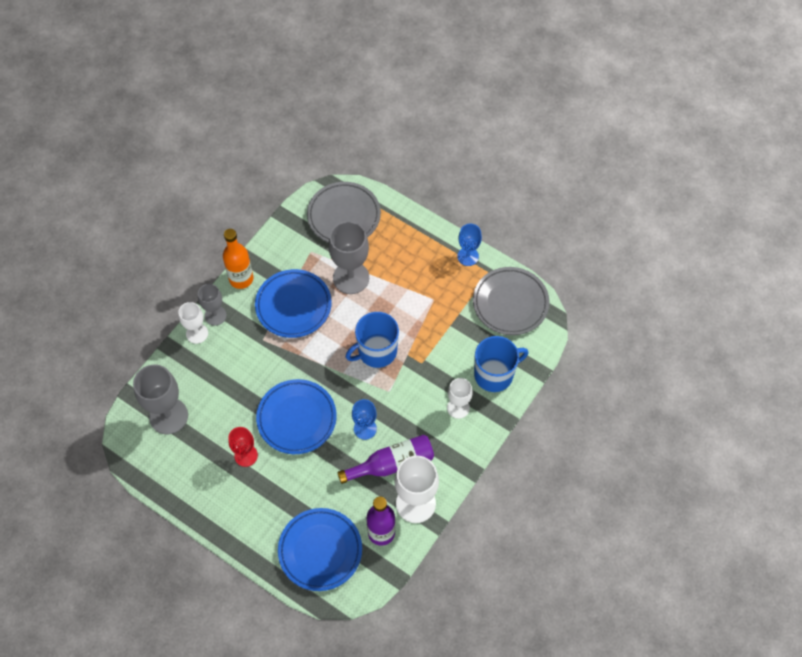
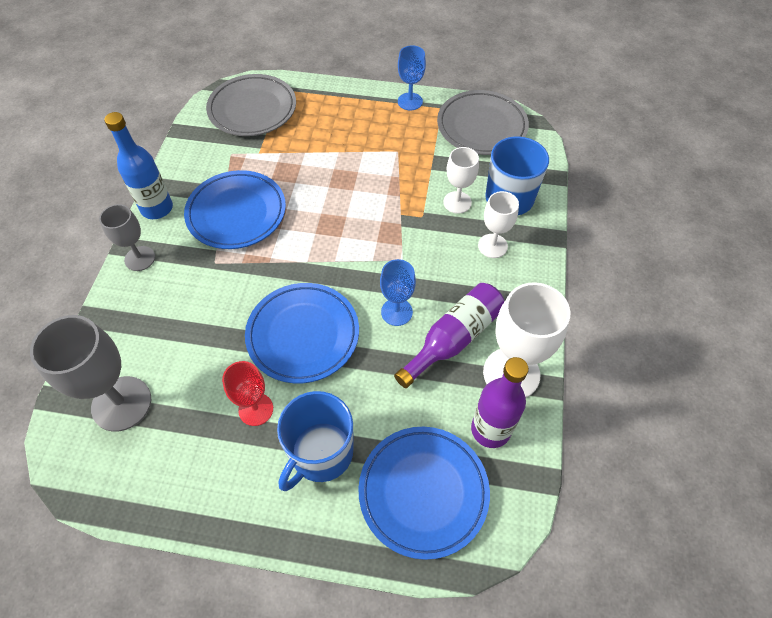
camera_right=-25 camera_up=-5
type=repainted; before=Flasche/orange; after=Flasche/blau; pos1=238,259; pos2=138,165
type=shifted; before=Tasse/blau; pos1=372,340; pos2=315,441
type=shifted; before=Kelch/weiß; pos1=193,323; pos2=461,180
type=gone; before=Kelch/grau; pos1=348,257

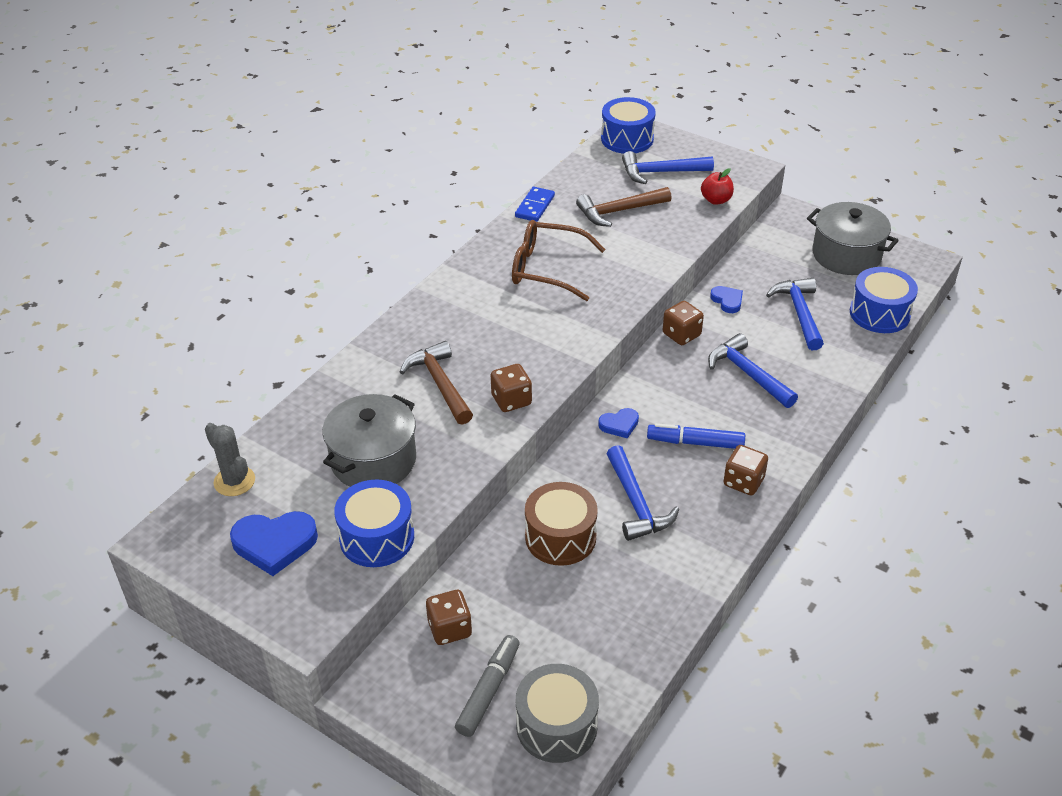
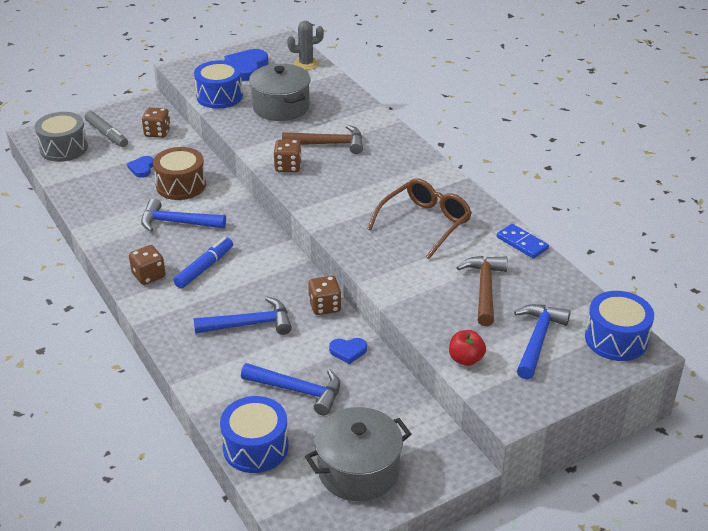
camera_right=115 camera_up=-5
type=shifted; before=Herz/blau; pos1=618,423; pos2=140,167

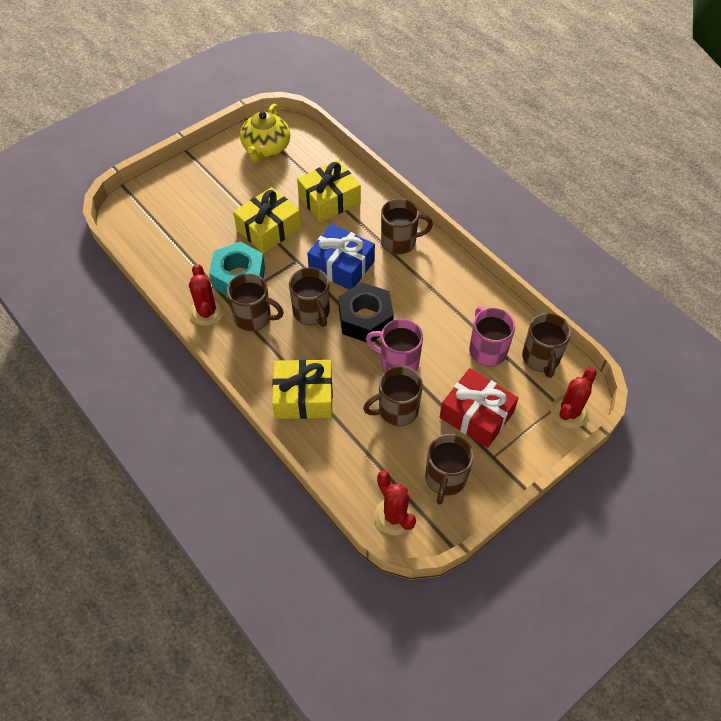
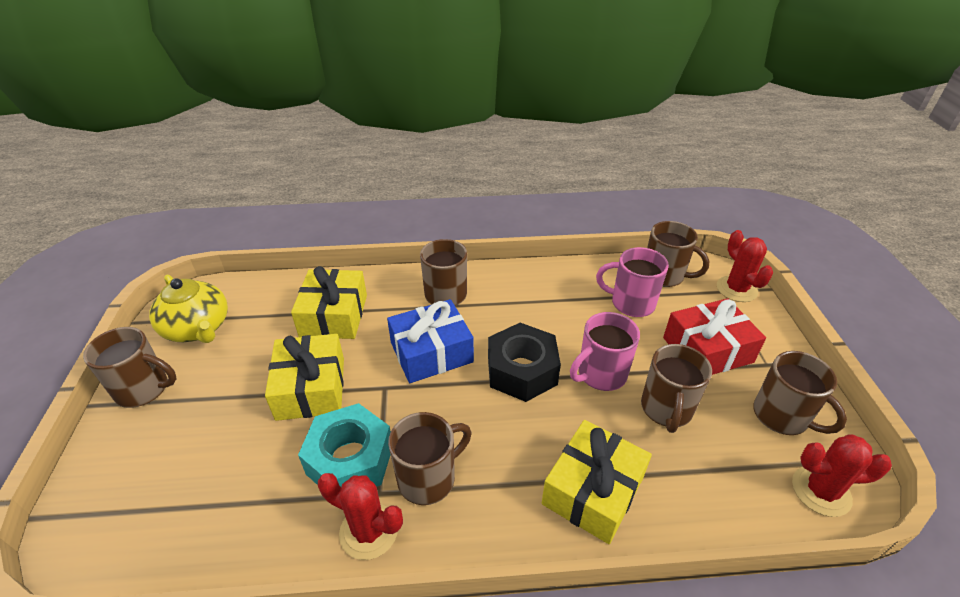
camera_right=-55 camera_up=-15
type=shifted; before=Tasse/braun; pos1=309,297; pos2=130,367

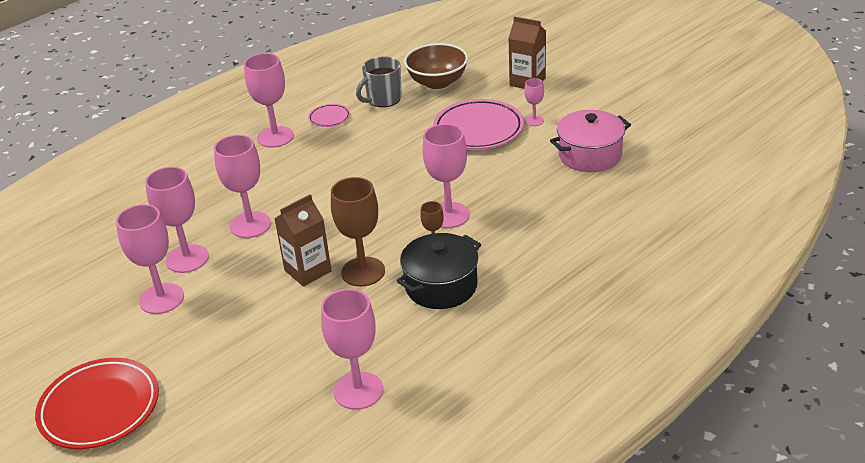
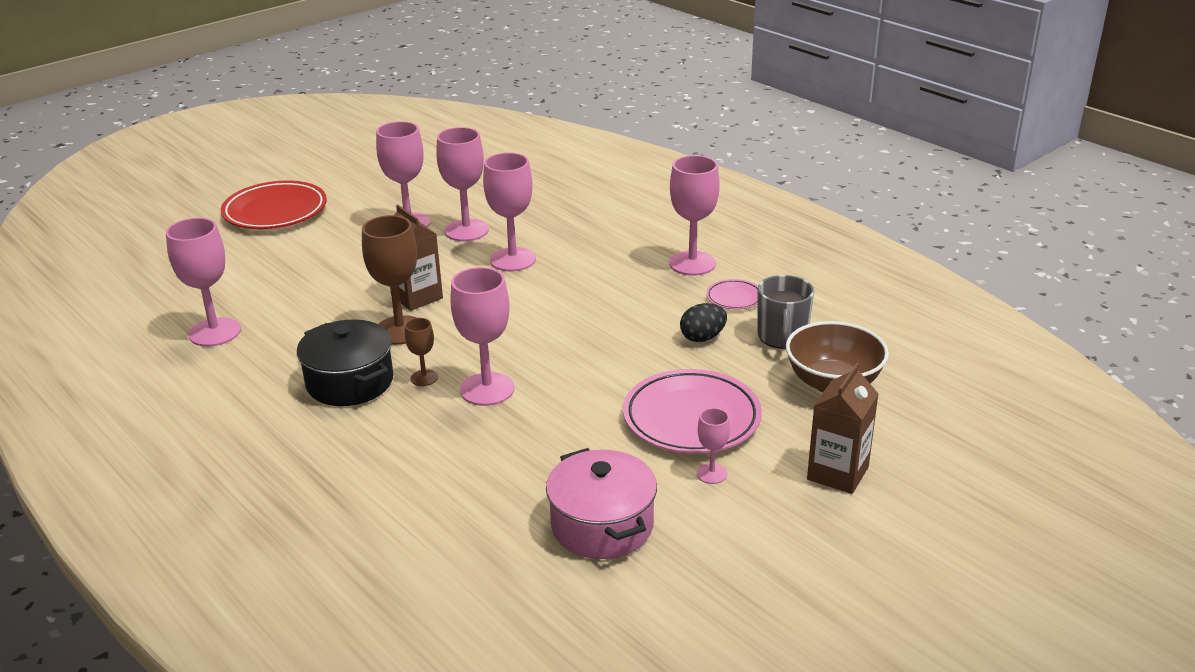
camera_right=90 camera_up=-5
type=new; after=Ei/schwarz; pos2=703,322
type=rotated; before=Tasse/grau; pos1=379,81; pos2=786,312; turn=-135

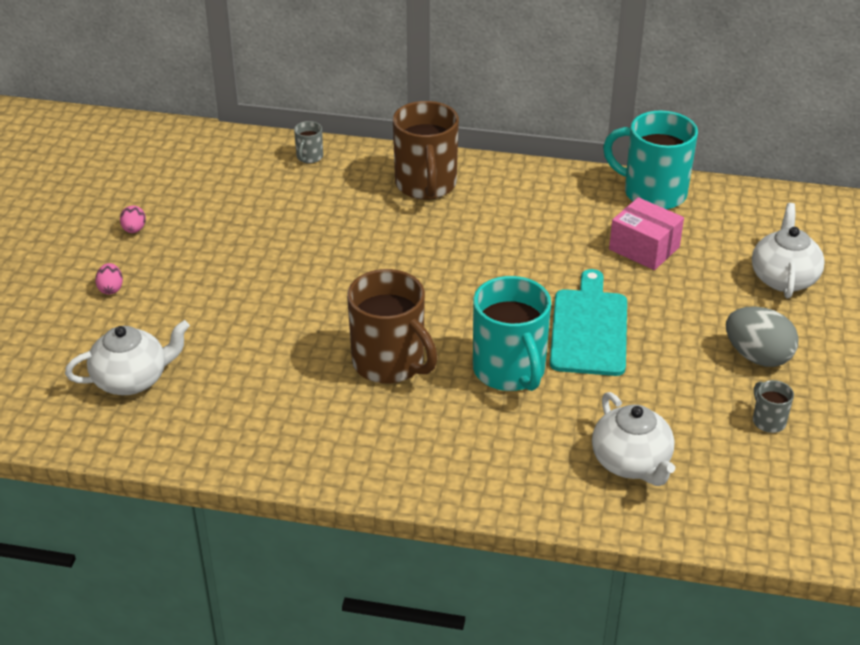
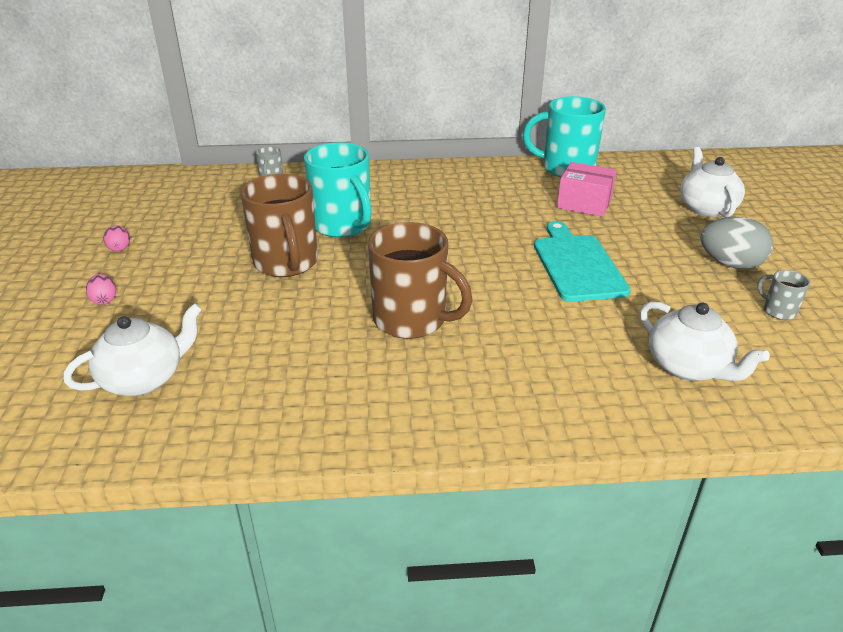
camera_right=-15 camera_up=-5
type=shifted; before=Tasse/braun; pos1=426,150; pos2=279,225
type=shifted; before=Tasse/türkis; pos1=512,333; pos2=338,190

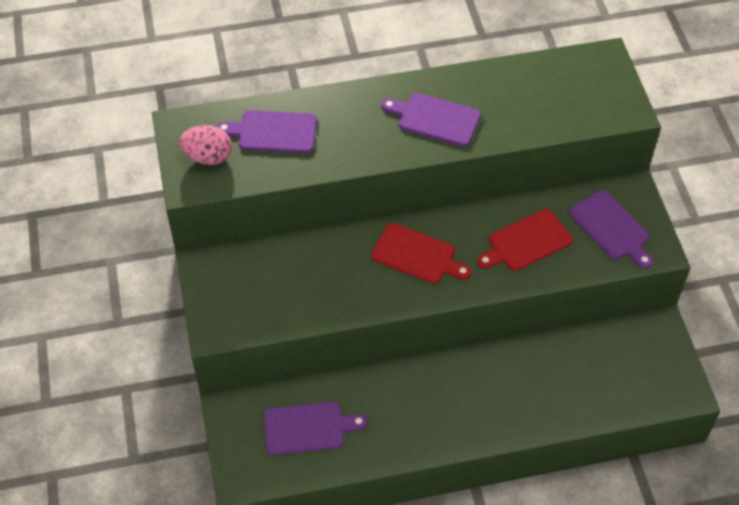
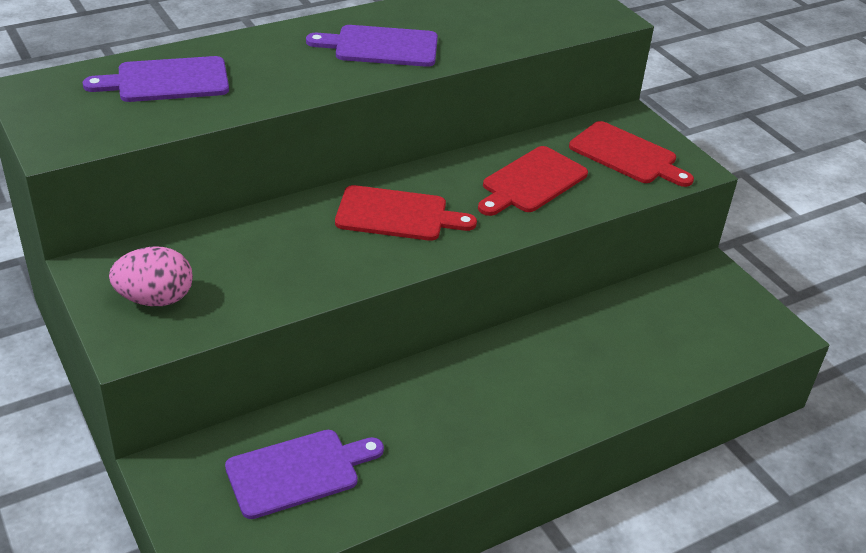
camera_right=-20 camera_up=-15
type=shifted; before=Ei/rosa; pos1=205,145; pos2=151,276
type=repainted; before=Schneidebrett/lila; after=Schneidebrett/rot; pos1=611,229; pos2=631,154

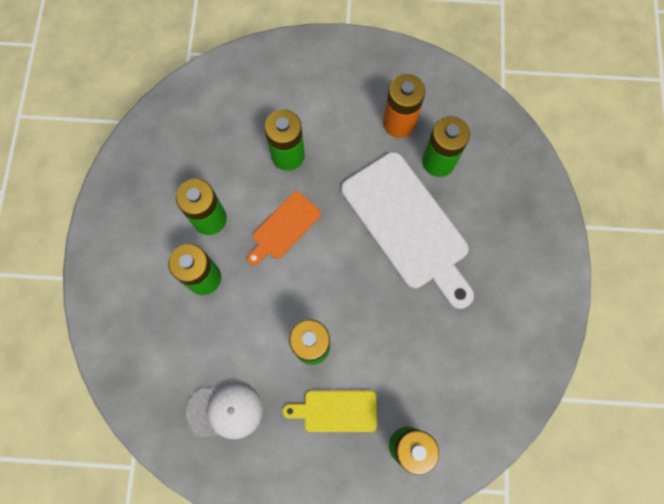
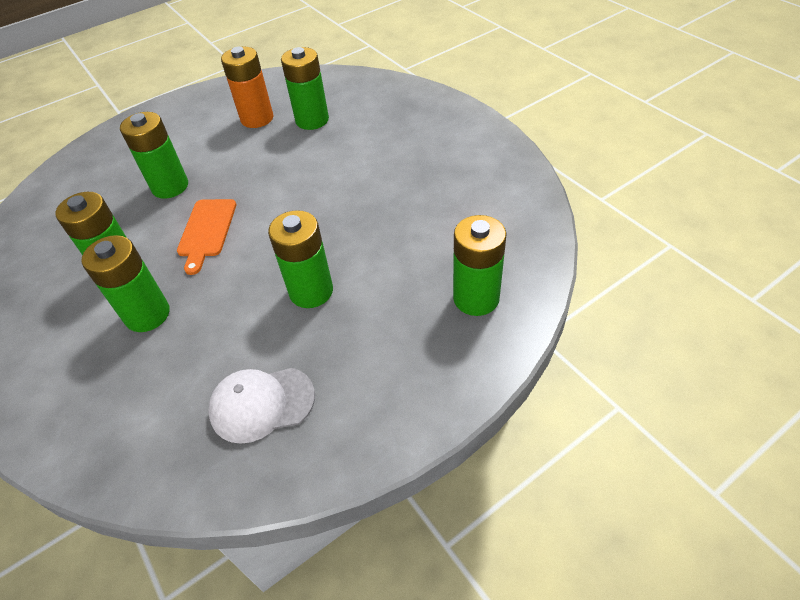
camera_right=-35 camera_up=-25
type=rotated; before=Kappe/weiß; pos1=224,410; pos2=261,406; turn=-150
type=gone; before=Schneidebrett/gelb; pos1=330,411
type=gone; before=Schneidebrett/weiß; pos1=407,230

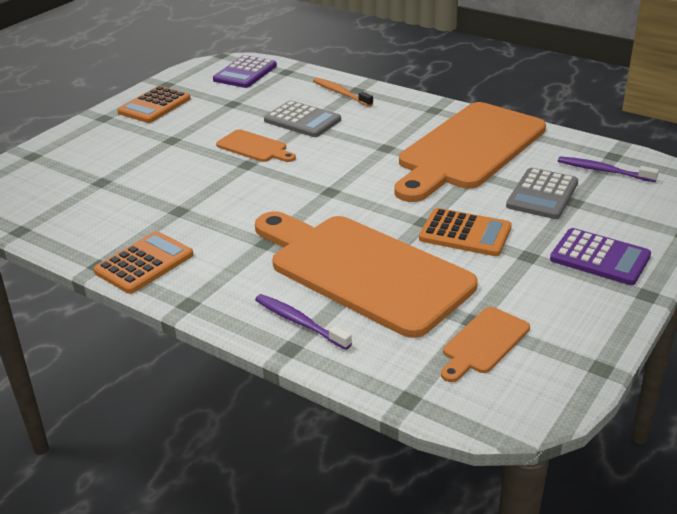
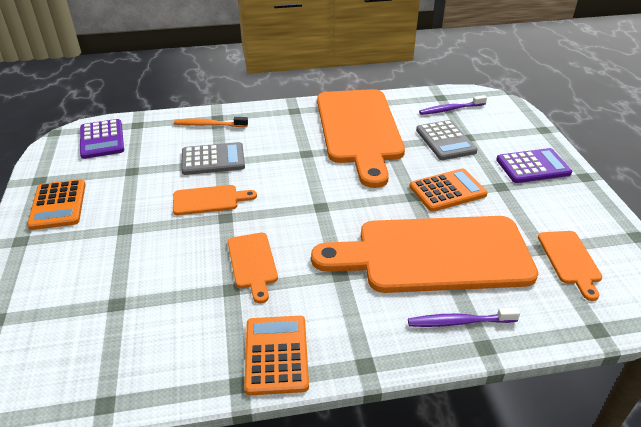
camera_right=-45 camera_up=5
type=new; after=Schneidebrett/orange; pos2=253,268

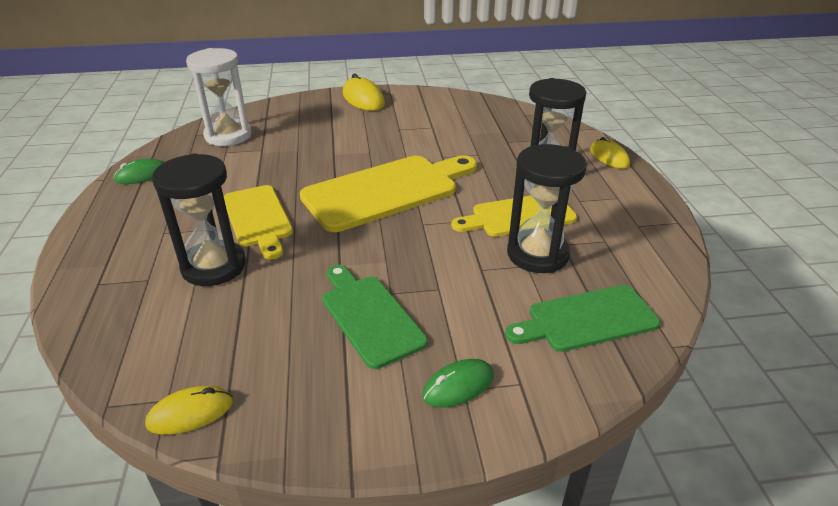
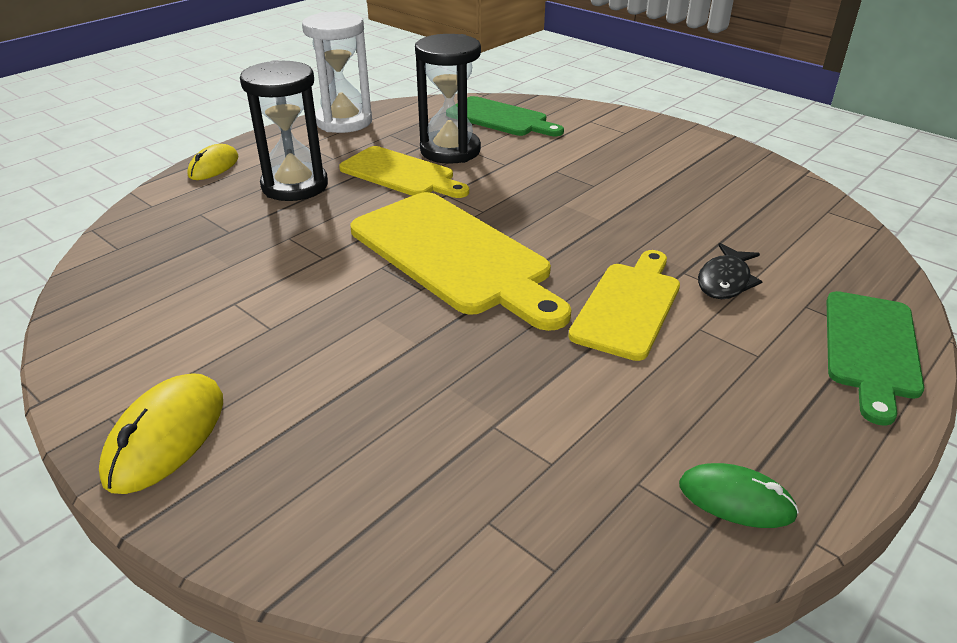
camera_right=-130 camera_up=0
type=shifted; before=Sanduhr/weiß; pos1=219,97; pos2=337,72
type=rotated; before=Schneidebrett/gelb; pos1=388,193; pos2=461,261; turn=-150
type=swapped; before=Sanduhr/schwarz; after=Fisch/schwarz; pos1=199,219; pos2=730,271
type=shifted; before=Schneidebrett/grün; pos1=375,317; pos2=875,358
type=gone; before=Computermaus/gelb; pos1=189,410
type=gone; before=Computermaus/grün; pos1=458,383

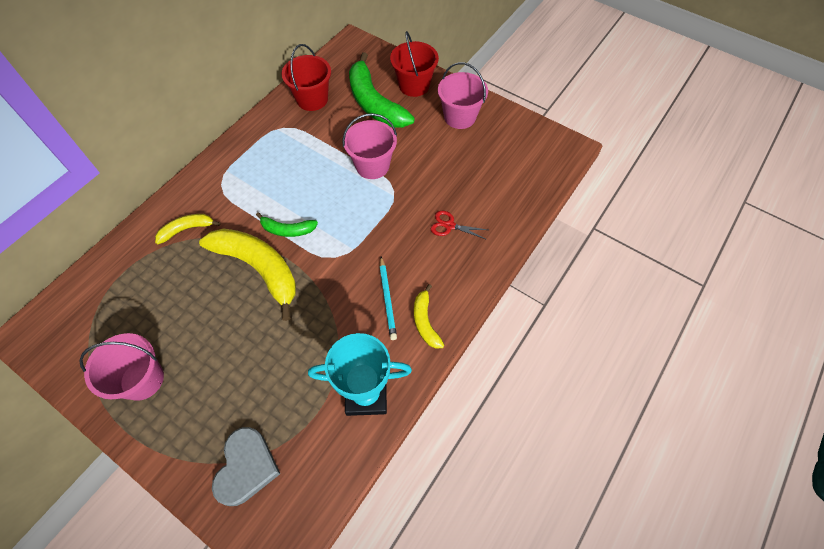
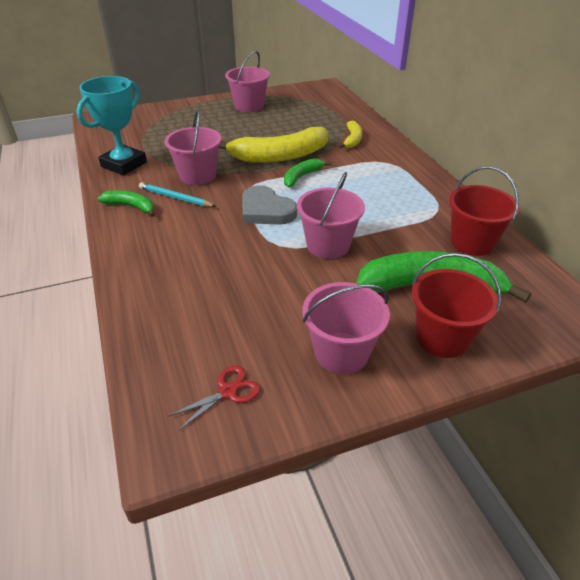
camera_right=125 camera_up=-20
type=repainted; before=Banane/gelb; after=Banane/grün; pos1=429,316; pos2=126,203
type=new; after=Eimer/rosa; pos2=193,147
type=shifted; before=Schere/rot; pos1=459,225; pos2=214,398
type=shifted; before=Herz/grau; pos1=246,466; pos2=269,205

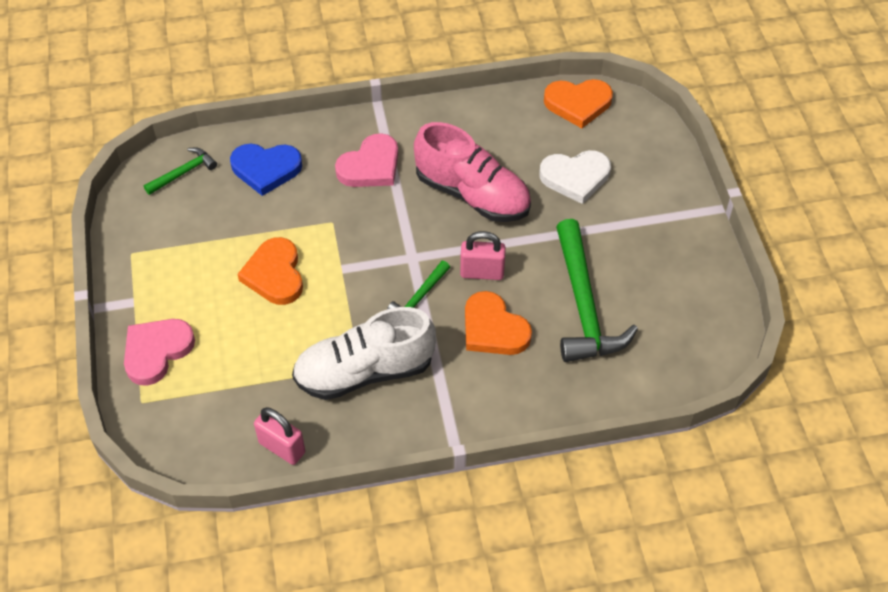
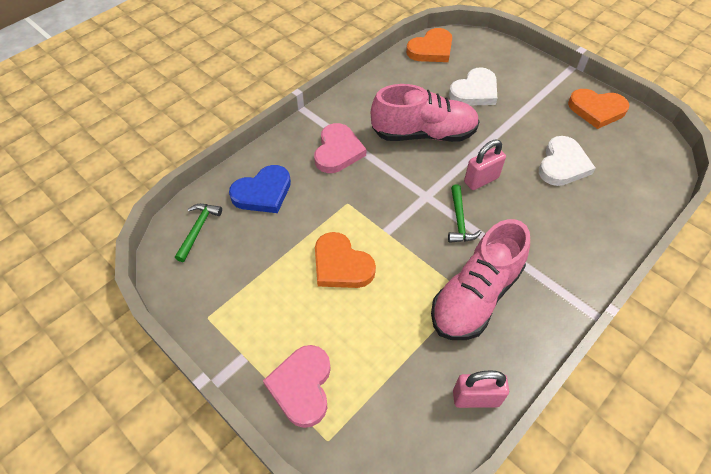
camera_right=-35 camera_up=0
type=repainted; before=Schuh/weiß; after=Schuh/rosa; pos1=364,353; pos2=480,279
type=swapped; before=Hammer/grün; after=Herz/weiß; pos1=597,290; pos2=567,161
type=shifted; before=Herz/orange; pos1=498,323; pos2=599,109

